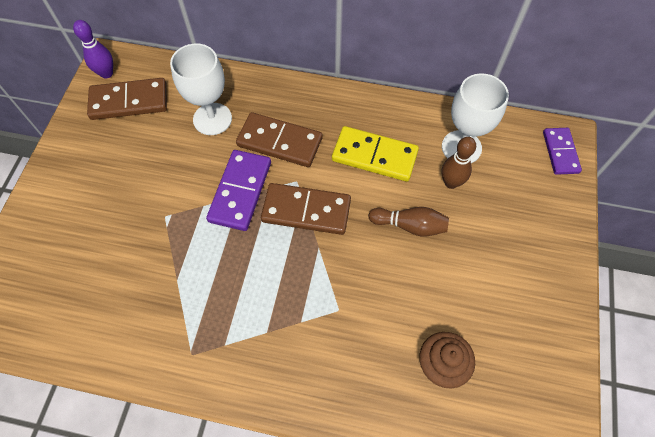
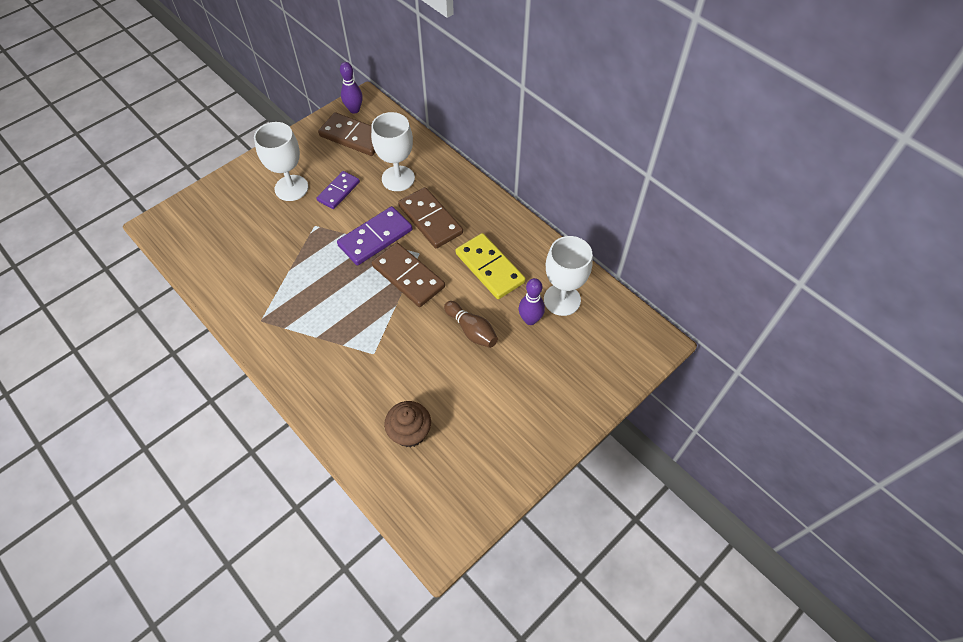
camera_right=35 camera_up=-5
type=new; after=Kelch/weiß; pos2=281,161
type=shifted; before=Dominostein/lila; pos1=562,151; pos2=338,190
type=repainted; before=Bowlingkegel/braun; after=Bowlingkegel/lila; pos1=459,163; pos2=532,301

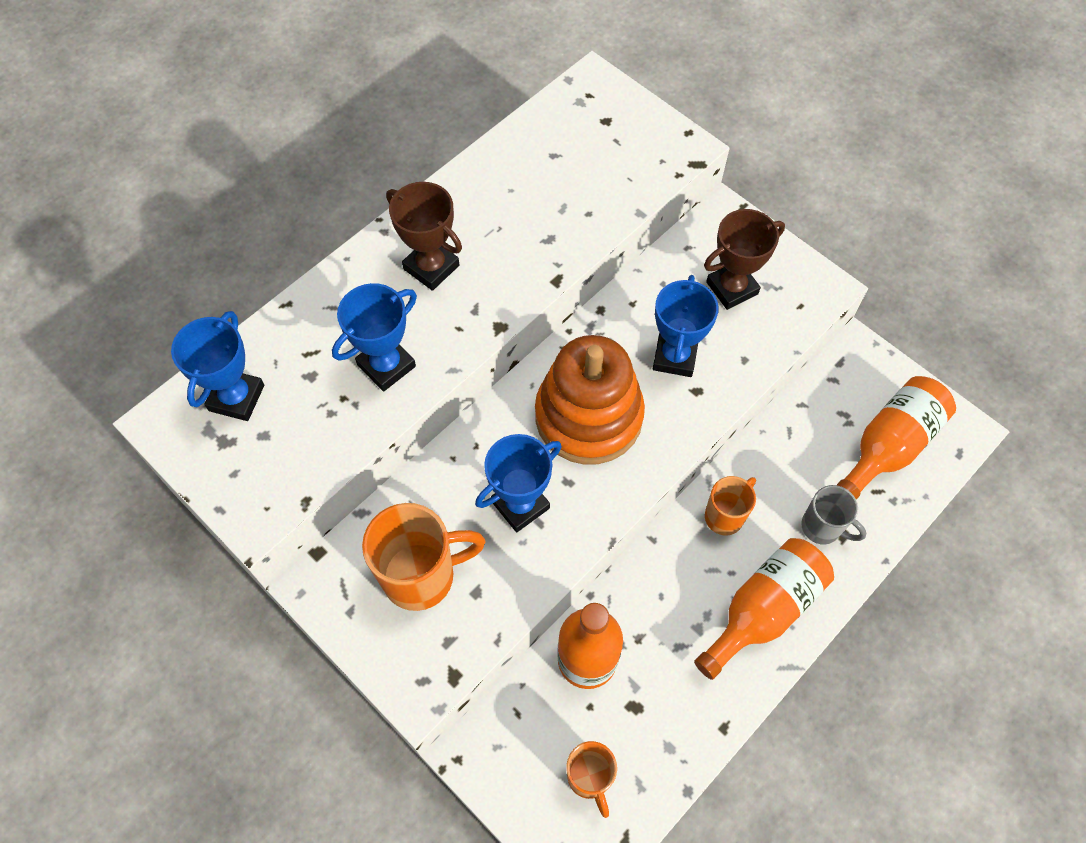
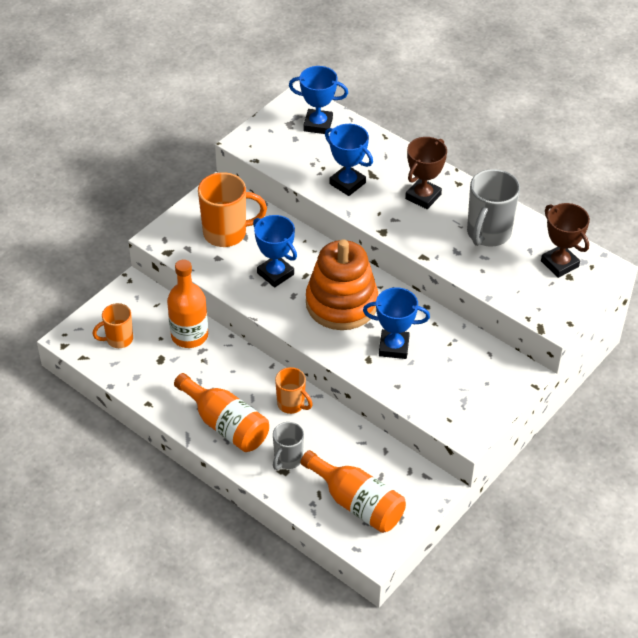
camera_right=85 camera_up=-15
type=rotated; before=Tasse/orange; pos1=424,557; pos2=232,209; turn=-75
type=new; after=Tasse/grau; pos2=493,208
type=shifted; before=Pokal/braun; pos1=744,259; pos2=565,240

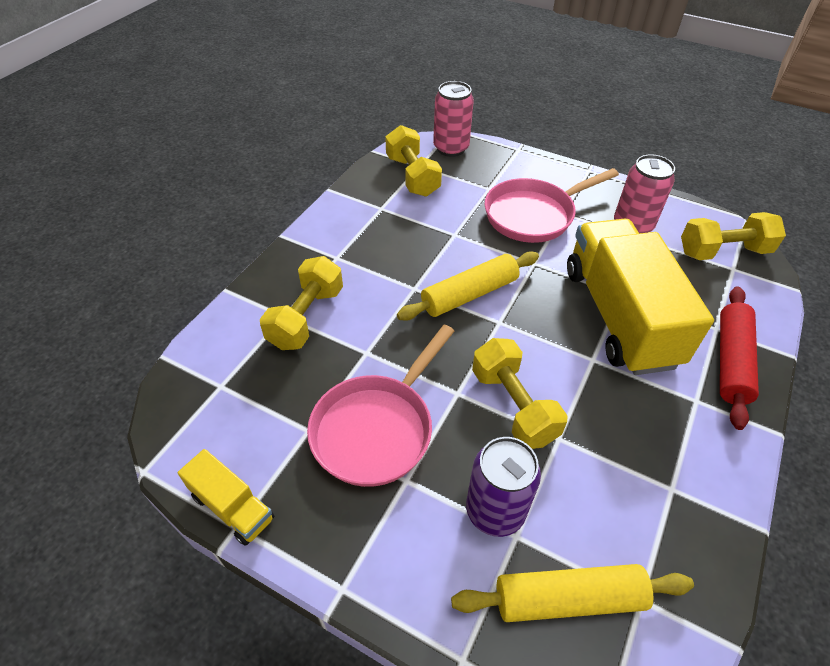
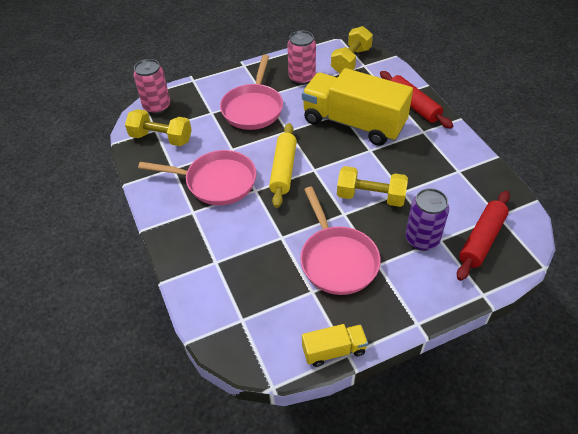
camera_right=-50 camera_up=0
type=new; after=Pfanne/rosa; pos2=197,177
type=repainted; before=Nudelholz/gelb; after=Nudelholz/rot; pos1=572,593; pos2=483,236
type=gone; before=Hantel/gelb; pos1=301,303

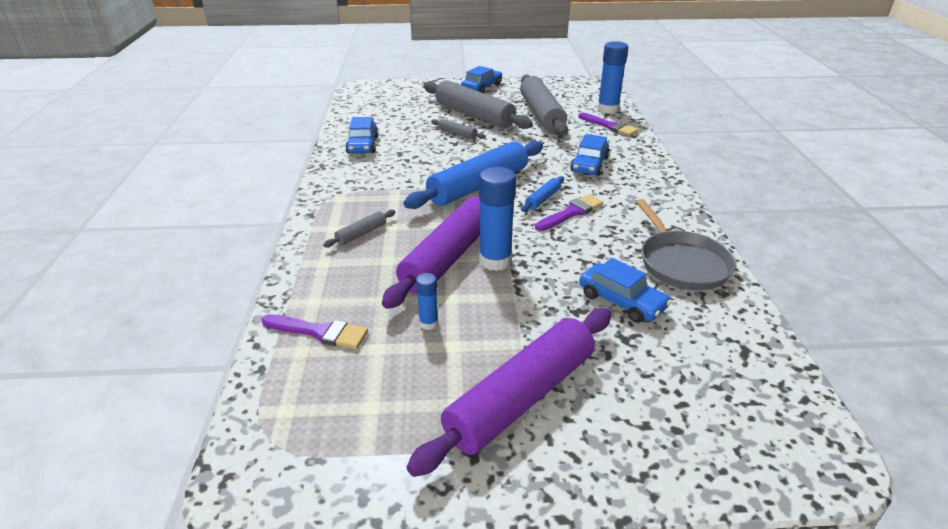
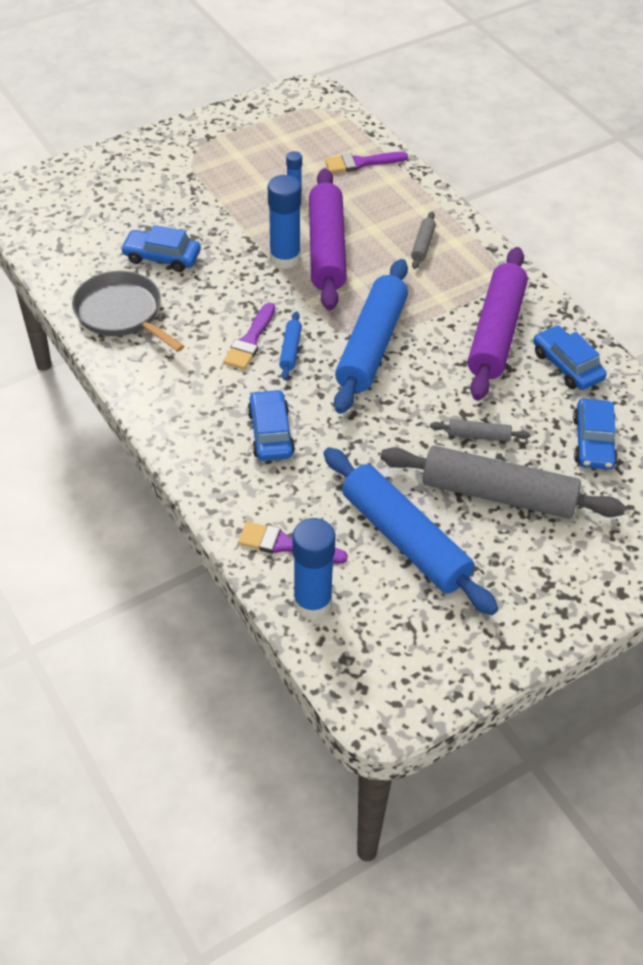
camera_right=150 camera_up=15
type=repainted; before=Nudelholz/grau; after=Nudelholz/blau; pos1=544,105; pos2=411,531
type=shifted; before=Nudelholz/lila; pos1=508,392; pos2=497,323
type=shifted; before=Auto/blau; pos1=481,79; pos2=595,434

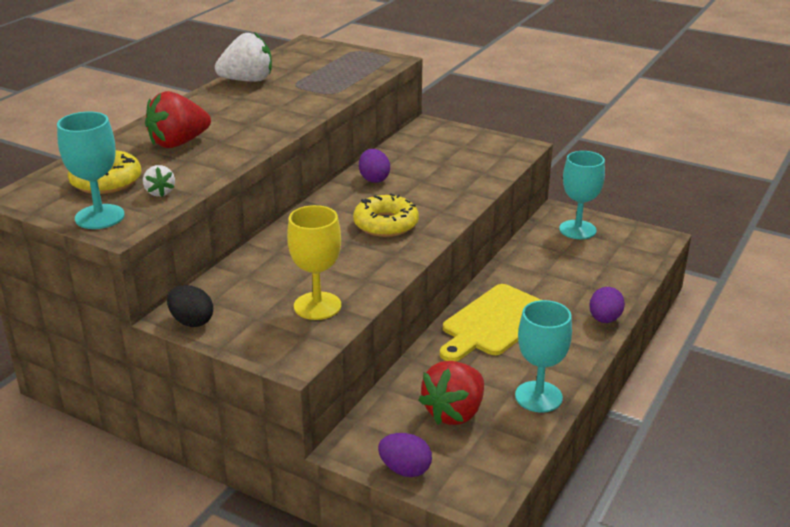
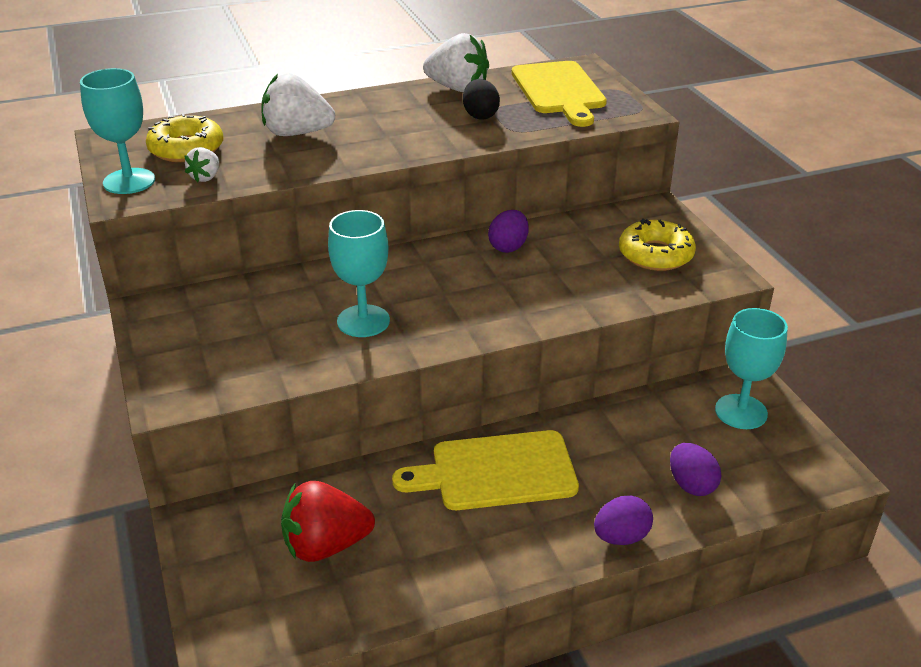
camera_right=40 camera_up=5
type=repainted; before=Erdbeere/rot; after=Erdbeere/weiß; pos1=178,119; pos2=298,104
type=shifted; before=Kelch/türkis; pos1=543,356; pos2=359,273
type=shifted; before=Ei/schwarz; pos1=190,306; pos2=481,99
type=new; after=Schneidebrett/gelb; pos2=559,94
type=shifted; before=Donut/gelb; pos1=386,215; pos2=657,244
type=shifted; before=Ei/lila; pos1=405,455; pos2=695,469
type=gone; before=Kelch/gelb; pos1=314,262

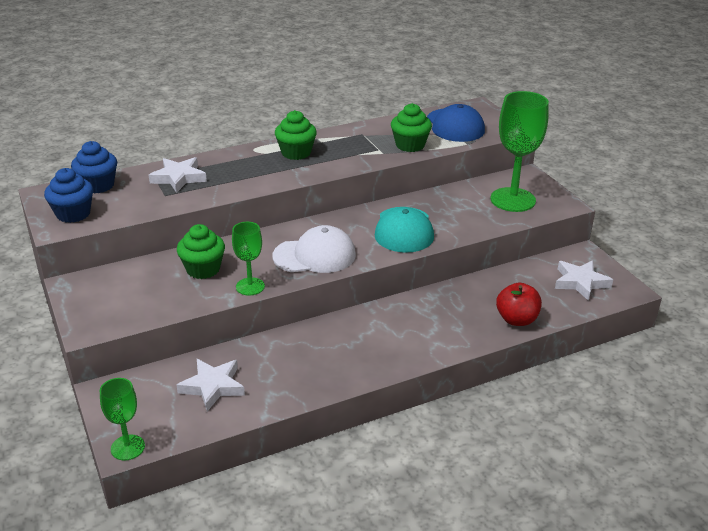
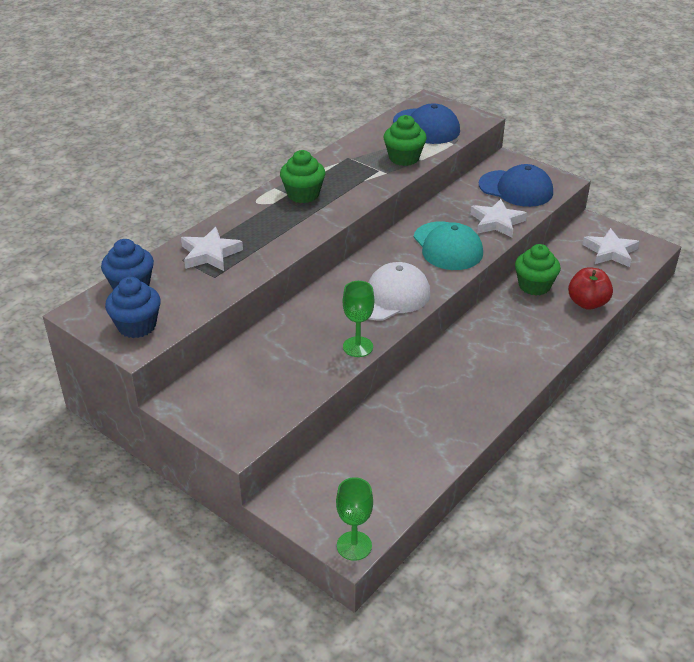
camera_right=-25 camera_up=5
type=shifted; before=Stern/weiß; pos1=210,385; pos2=498,218
type=swapped; before=Kelch/grün; after=Kappe/blau; pos1=520,151; pos2=516,185
type=shifted; before=Muffin/grün; pos1=201,251; pos2=538,269

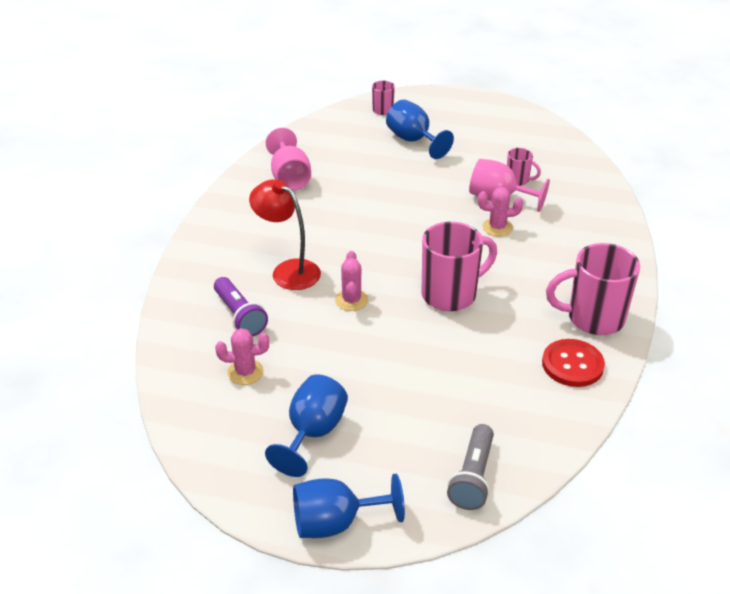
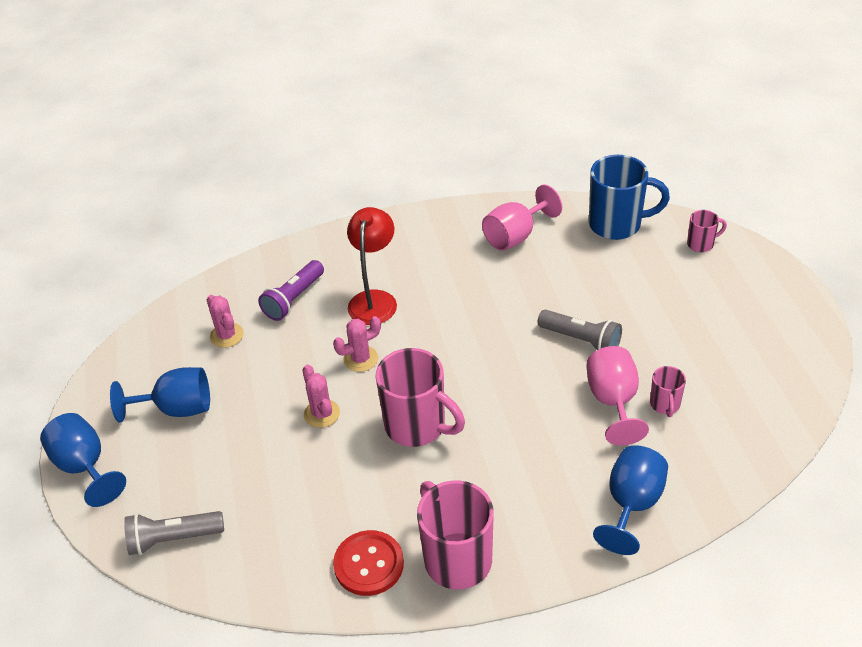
camera_right=65 camera_up=5
type=shifted; before=Kaktus/rosa; pos1=500,211; pos2=321,396
type=new; after=Taschenlampe/grau; pos2=579,330
type=new; after=Tasse/blau; pos2=629,197
type=shifted; before=Kelch/blau; pos1=420,129; pos2=630,500

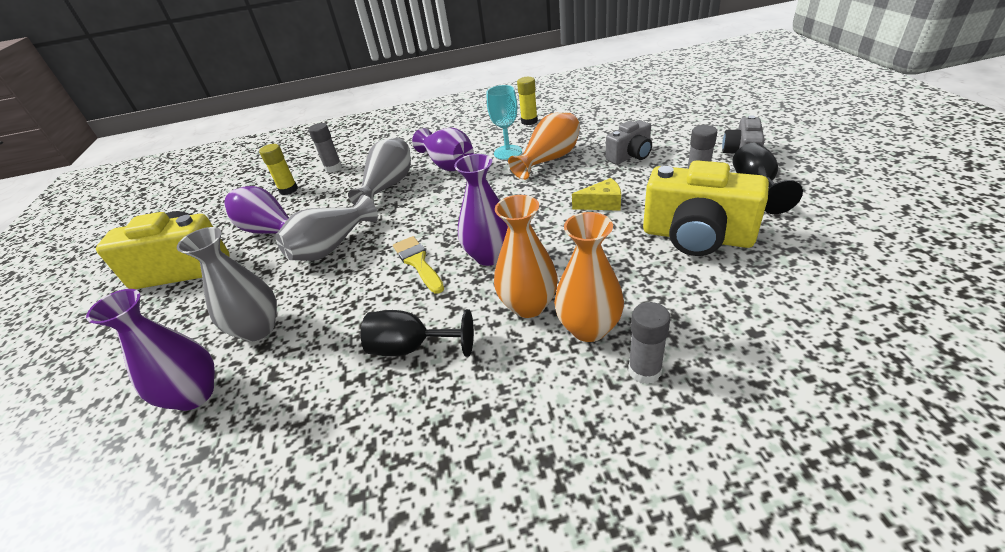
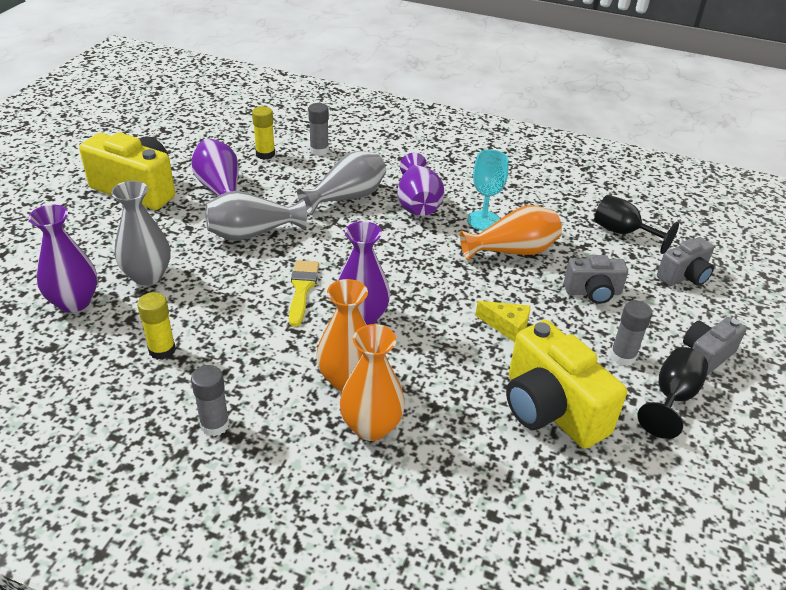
camera_right=25 camera_up=0
type=shifted; before=Klebestift/gelb; pos1=527,101; pos2=156,326
type=shifted; before=Klebestift/grau; pos1=649,343; pos2=210,400
type=shifted; before=Kelch/schwarz; pos1=417,333; pos2=636,224
type=new; after=Kamera/grau; pos2=685,261

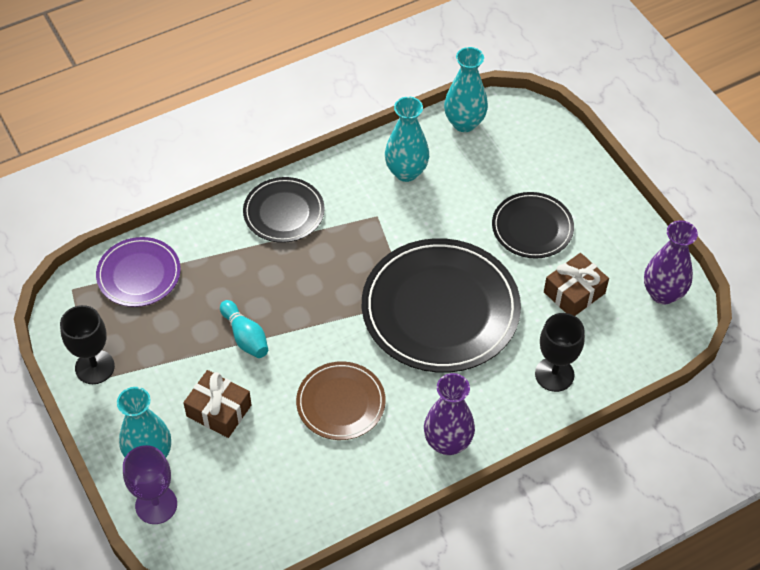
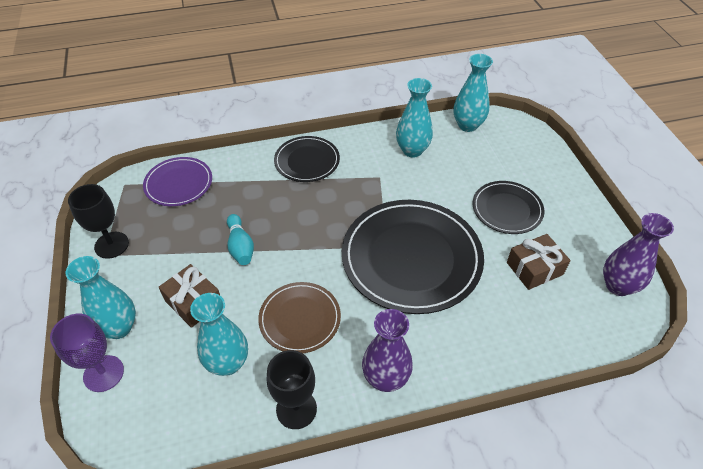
camera_right=15 camera_up=-5
type=new; after=Vase/türkis; pos2=219,334
type=shifted; before=Kelch/schwarz; pos1=560,352; pos2=292,389

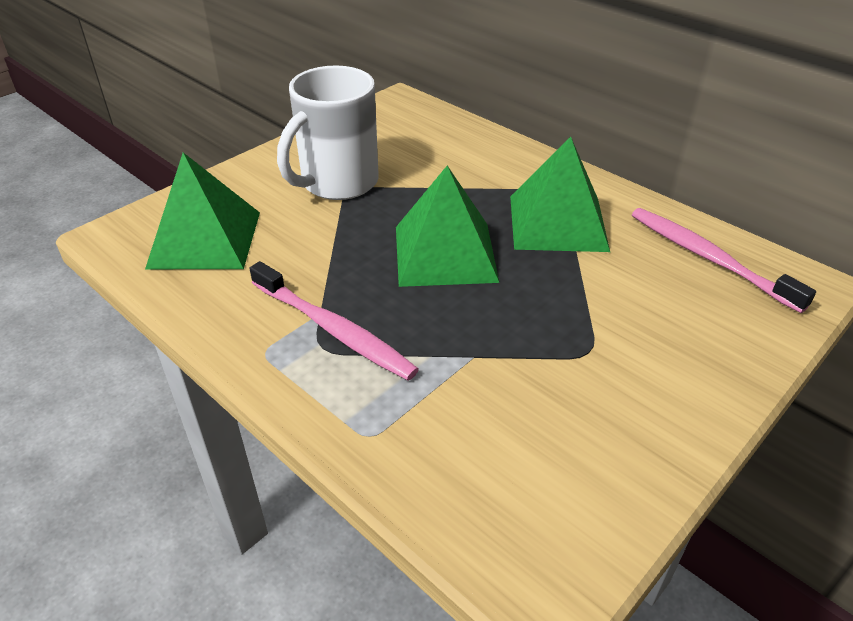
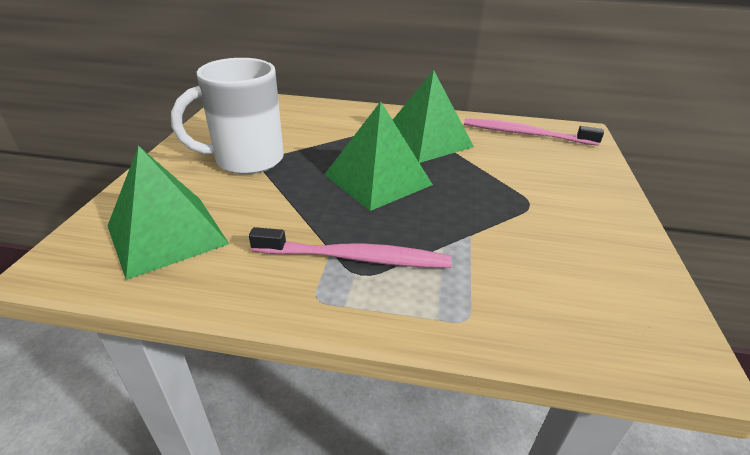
camera_right=-35 camera_up=-5
type=rotated; before=Tasse/weiß; pos1=328,132; pos2=227,116; turn=60

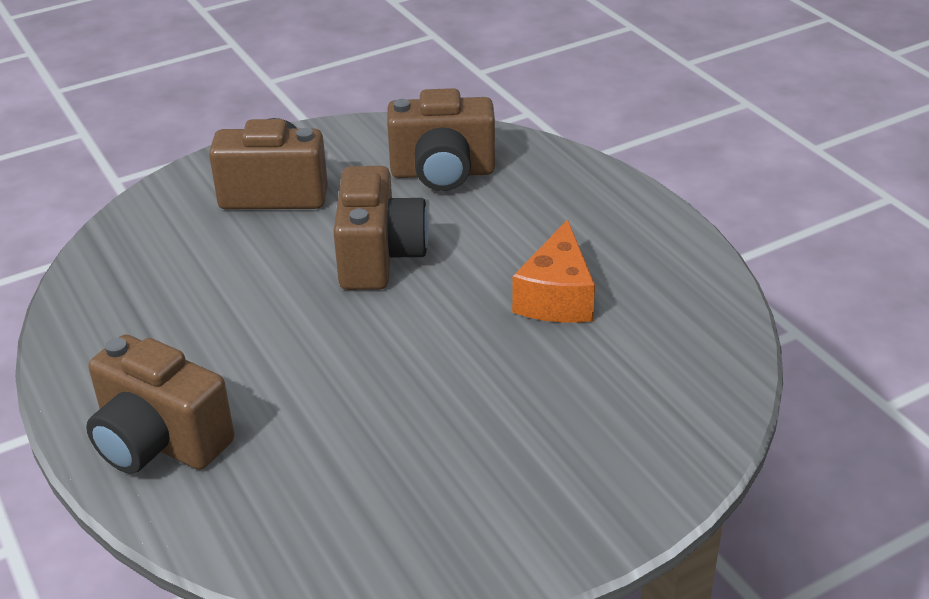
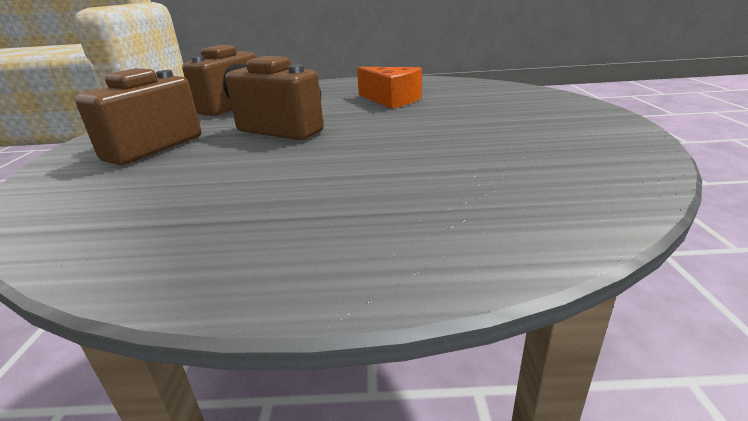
camera_right=-60 camera_up=-10
type=gone; before=Kamera/braun; pos1=160,404

